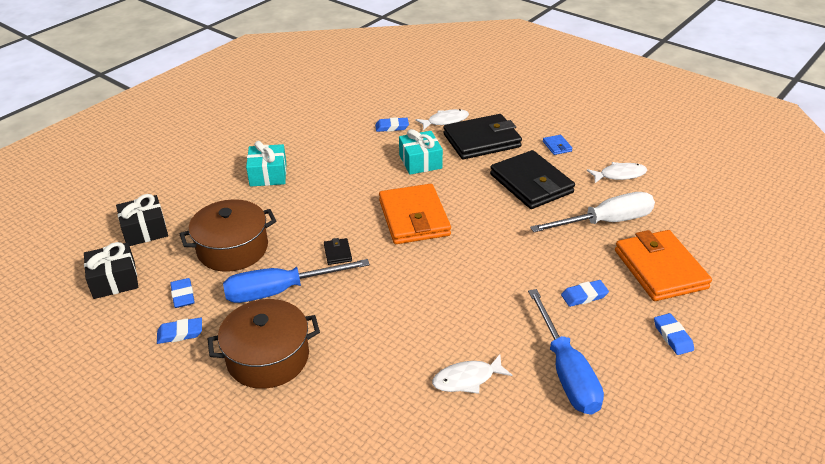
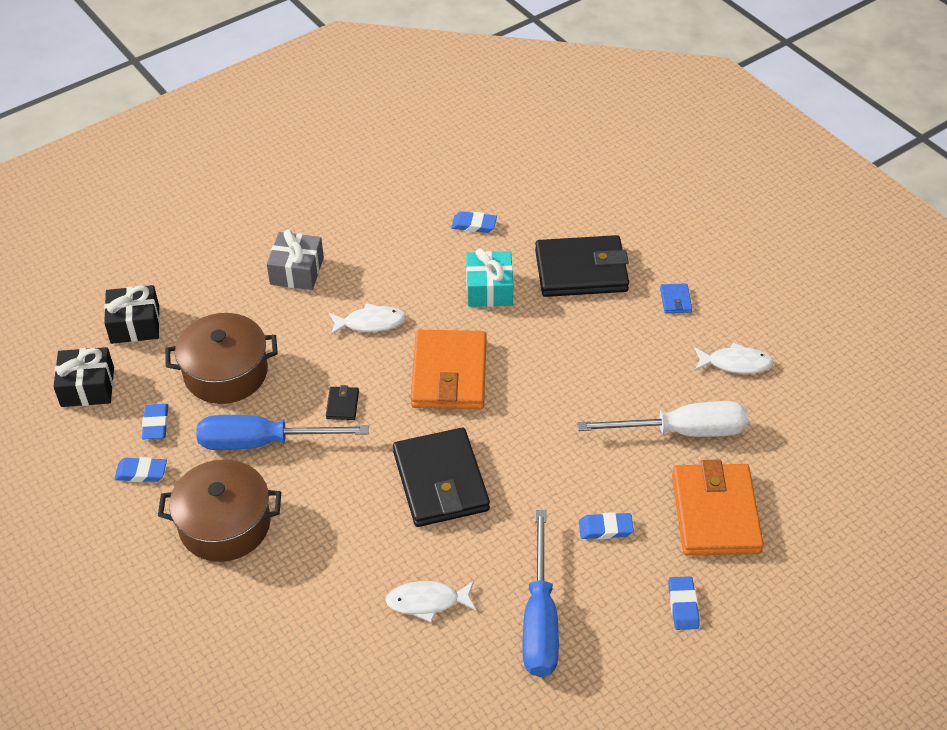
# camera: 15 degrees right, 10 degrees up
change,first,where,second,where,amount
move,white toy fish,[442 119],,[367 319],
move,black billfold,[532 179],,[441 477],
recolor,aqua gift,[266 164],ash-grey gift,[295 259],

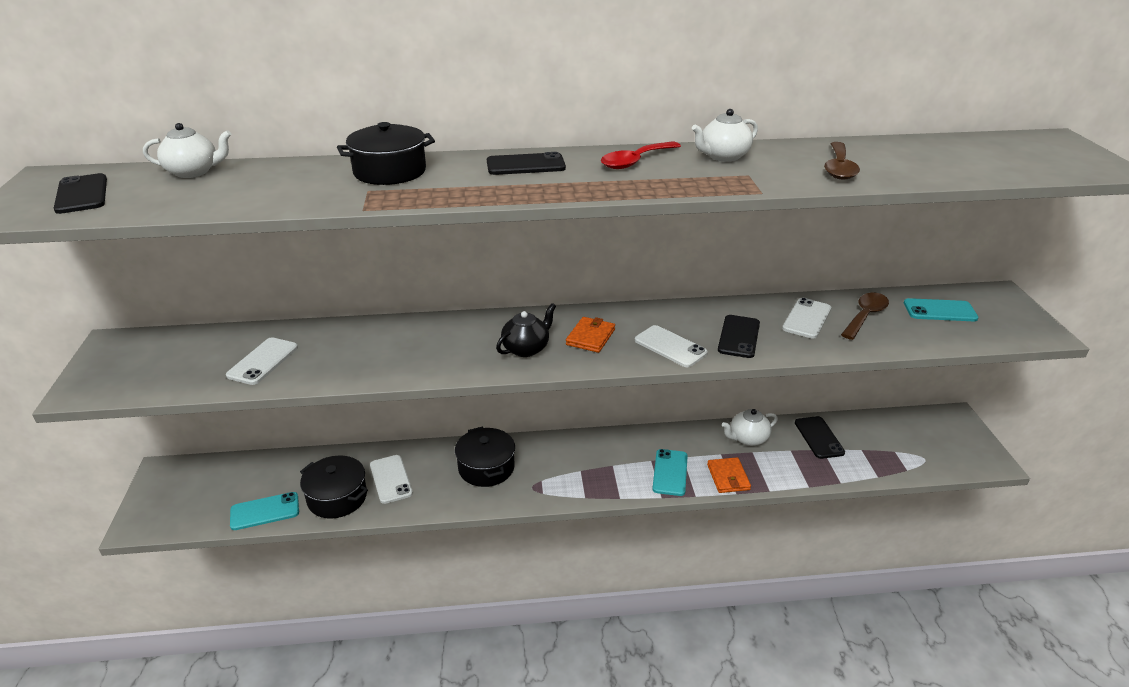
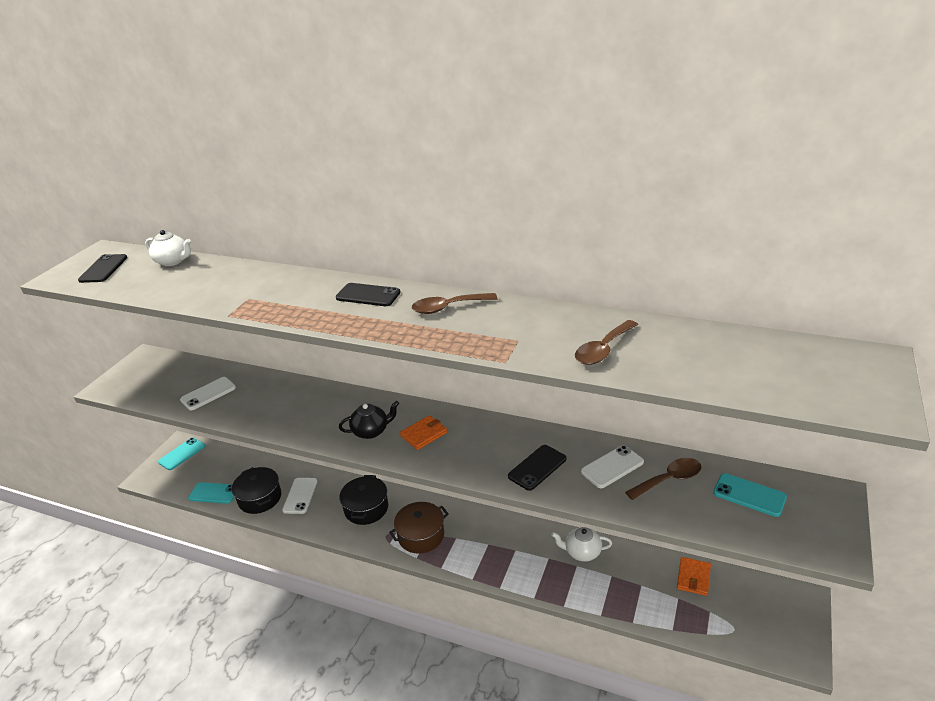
# camera: 30 degrees right, 0 degrees up
change,first,where,second,where,amount
delete,black cooking pot,[386 153],,,
delete,white smartphone,[671 346],,,
delete,white tea pot,[725 135],,,
delete,black smartphone,[820 437],,,
insert,,,brown cooking pot,[419 528],
move,aqua smartphone,[670 472],,[181 454],
move,orange-coloured billfold,[729 475],,[694 576],
recolor,scarlet teaspoon,[641 155],brown teaspoon,[455 303],

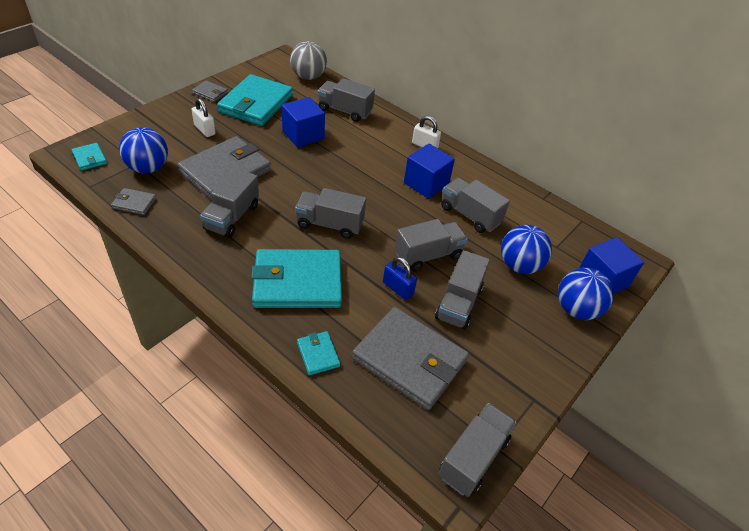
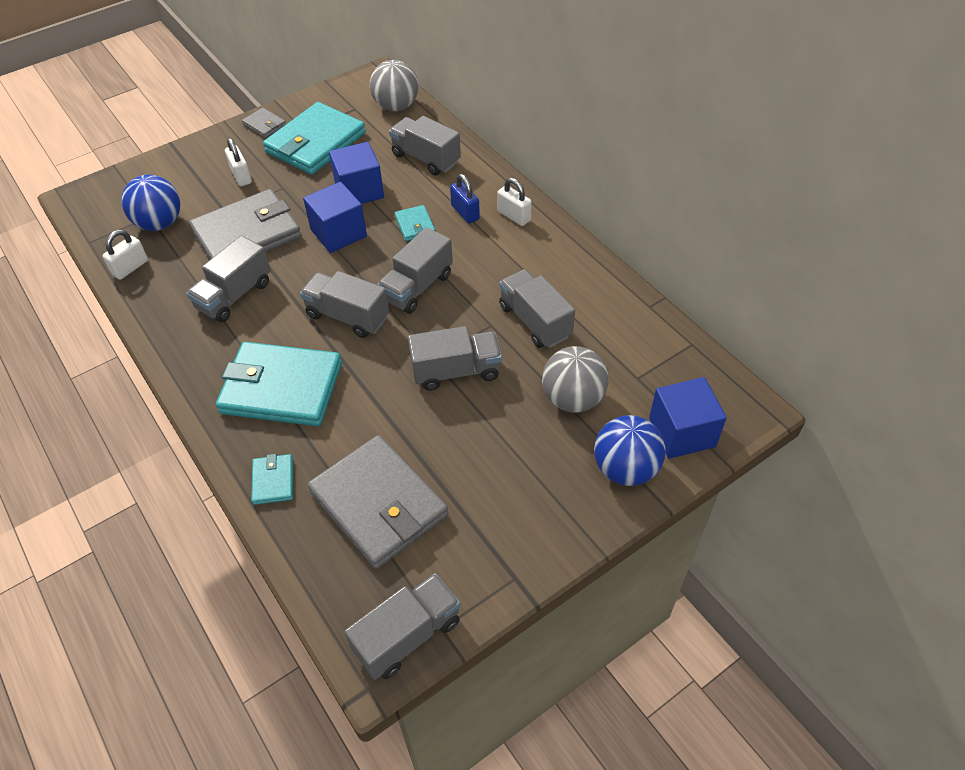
# camera: 20 degrees right, 5 degrees up
change,first,where,second,where,amount
move,aqua billfold,[89 157],,[415 223],
move,cobalt small lock,[400 278],,[465 199],
move,cobalt cube,[429 171],,[335 217],
move,ash-grey toy truck,[462 290],,[415 270],
replace,ash-grey billfold,[133 201],white small lock,[125 254],
recolor,cobalt sphere,[526 249],ash-grey sphere,[575 379],

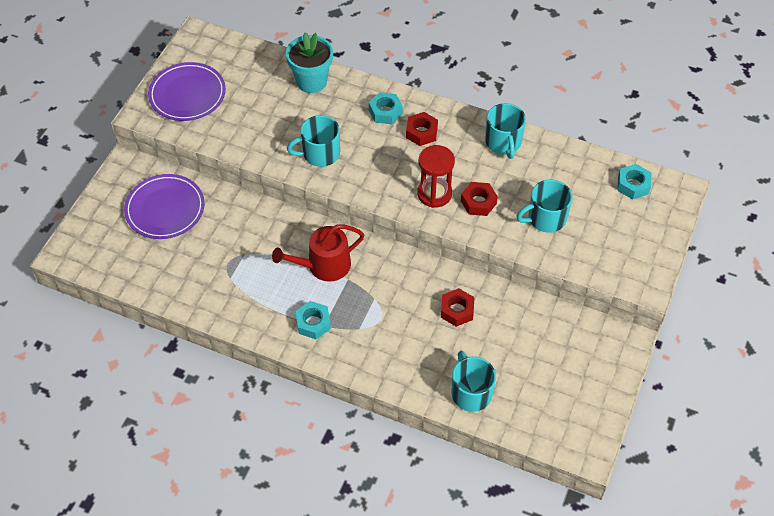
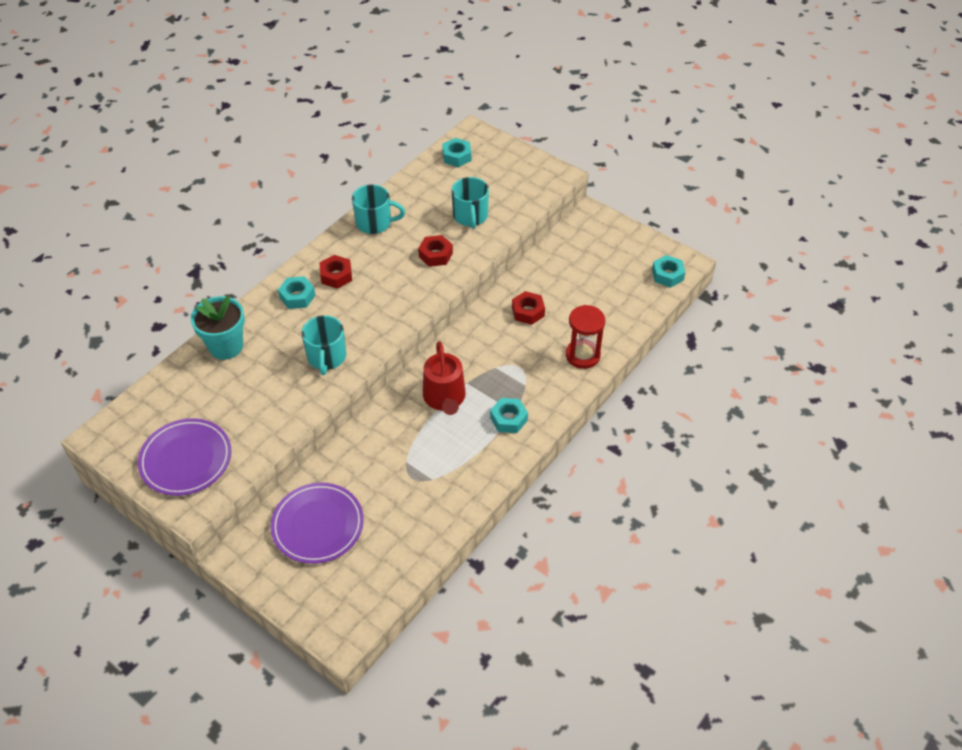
# camera: 75 degrees left, 5 degrees down
change,first,where,second,where,amount
delete,aqua tea mug,[474 381],,,
insert,,,aqua nut,[668 271],
move,scarlet sandglass,[436 176],,[585 337],

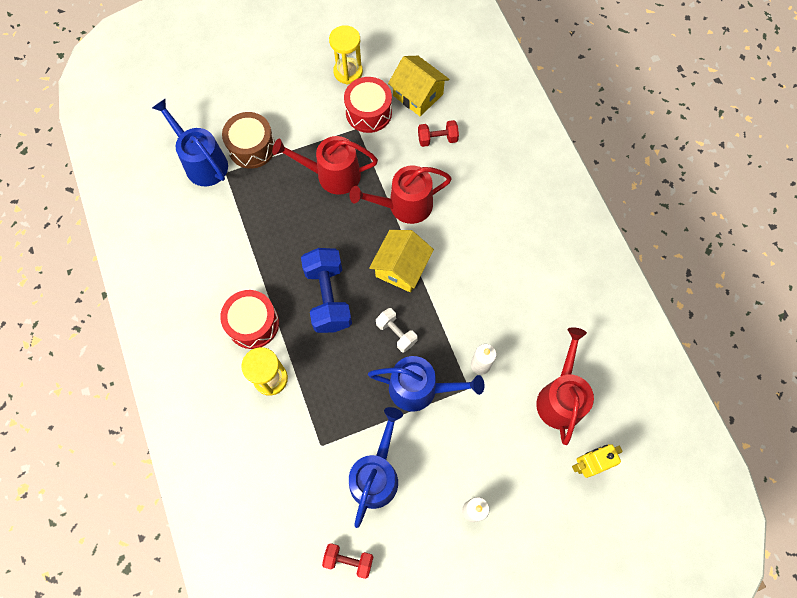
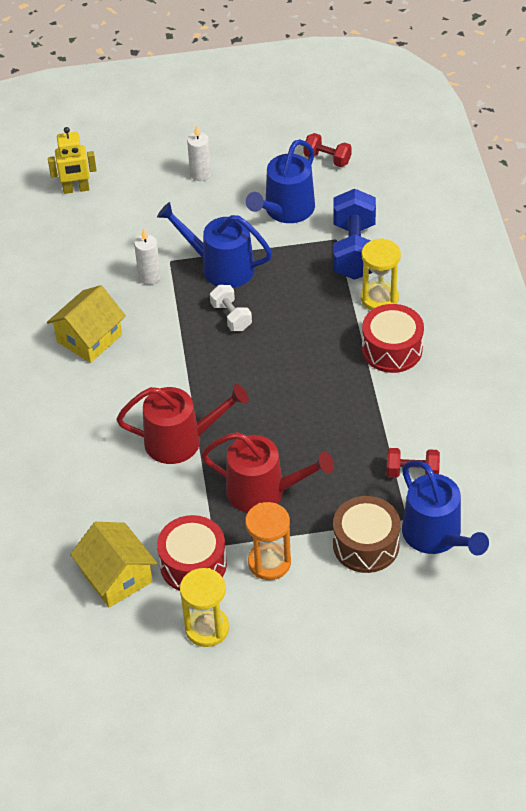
# camera: 165 degrees left, 20 degrees down
change,first,where,second,where,amount
delete,scarlet watering can,[565 386],,,
insert,,,orange-coloured sandglass,[268 541],
move,cobalt free weight,[326 290],,[354 234],
move,golden cottage,[401 261],,[86 324],
move,scarlet free weight,[438 133],,[413 463],

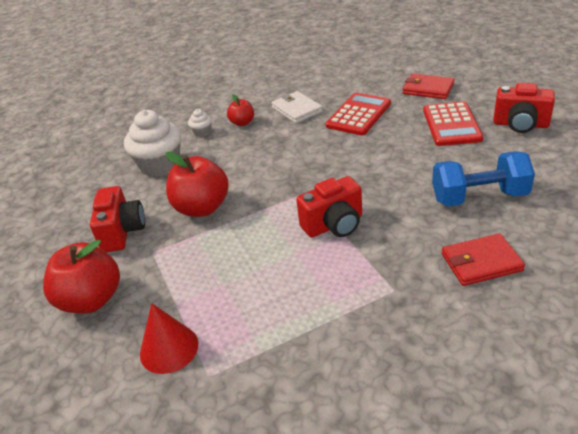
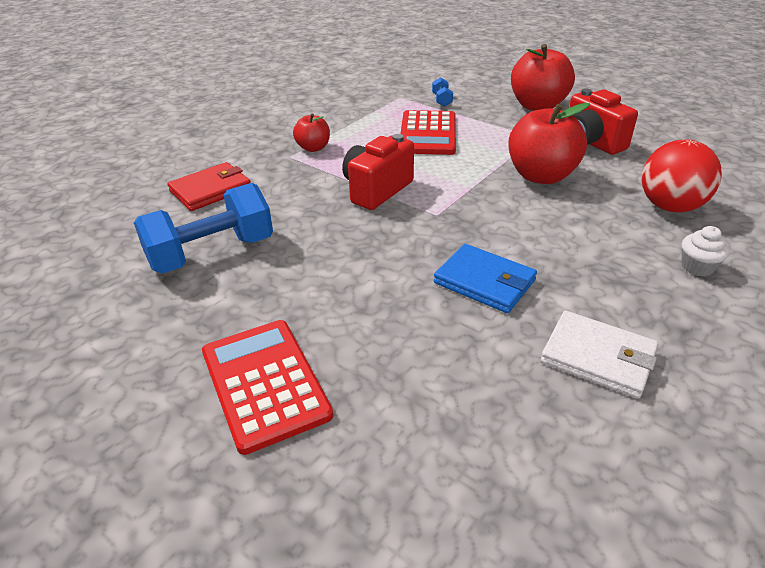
# camera: 150 degrees right, 0 degrees up
change,first,where,second,where,amount
delete,scarlet billfold,[428 86],,,
delete,scarlet photo camera,[524 108],,,
insert,,,cobalt billfold,[485 278],
move,scarlet apple,[240 110],,[311 133],
move,scarlet calculator,[358 114],,[428 132],
replace,white fairy cake,[152 143],scarlet sphere,[682 176],
replace,scarlet solid cone,[169 338],cobalt free weight,[442 92],

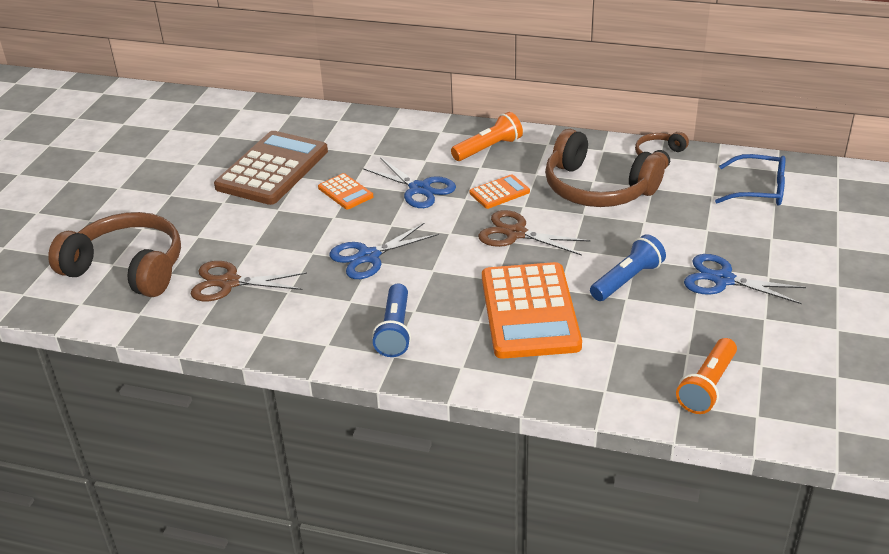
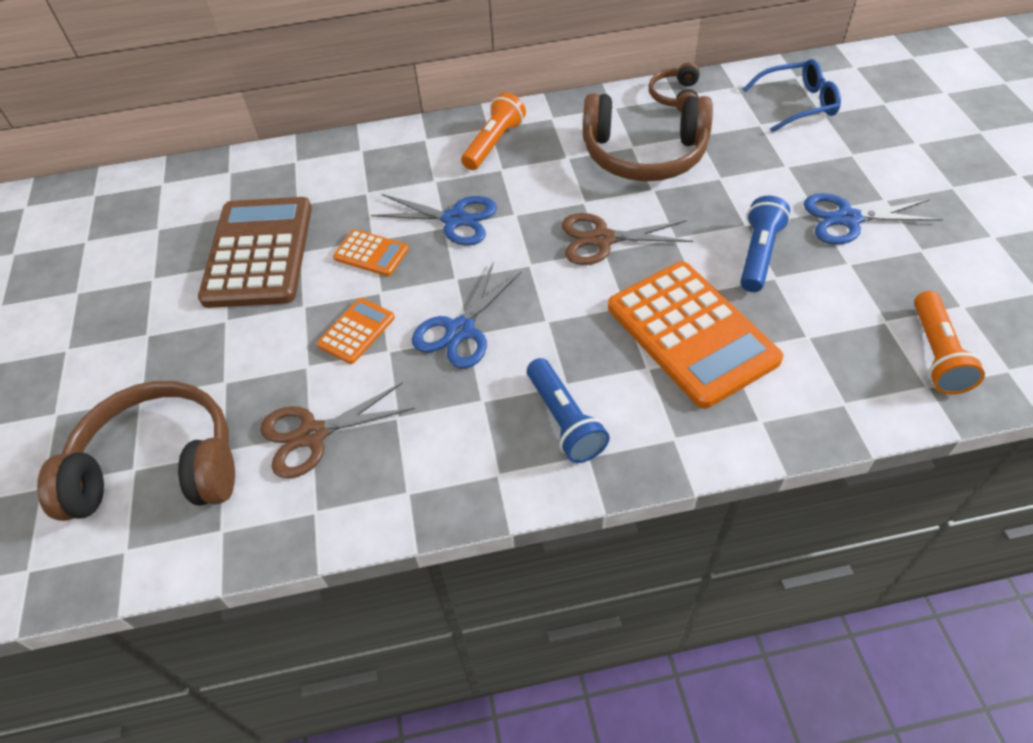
# camera: 25 degrees left, 15 degrees up
change,first,where,second,where,amount
move,orange-coloured calculator,[500 191],,[356 331],

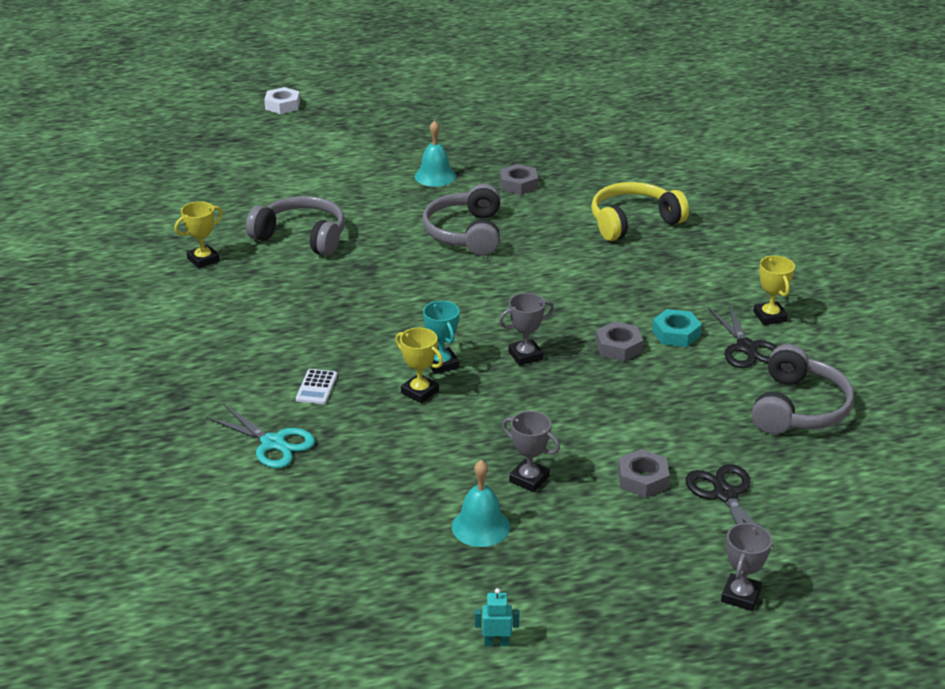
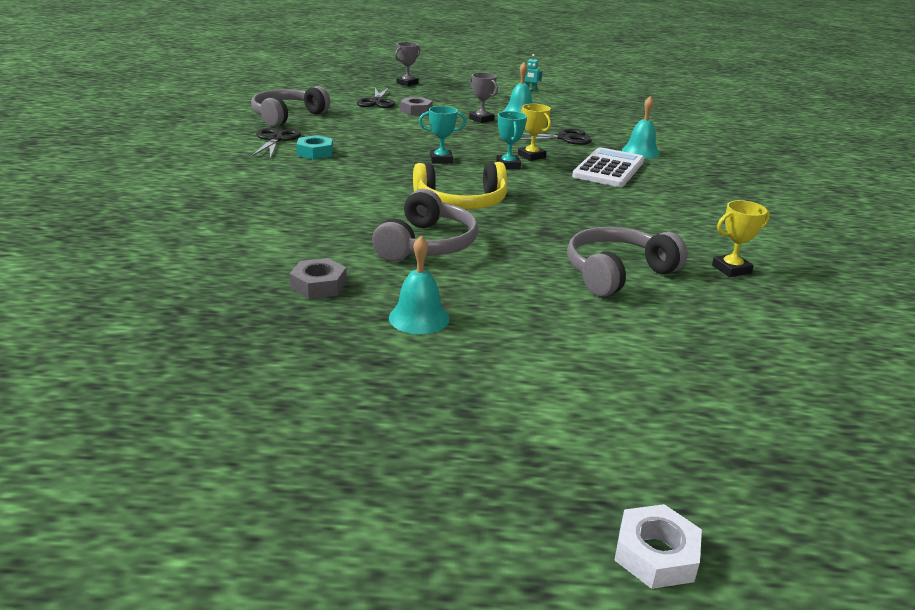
# camera: 165 degrees left, 5 degrees down
change,first,where,second,where,amount
delete,ash-grey nut,[619 341],,,
delete,golden award cup,[774 290],,,
insert,,,black shears,[555 137],
move,golden over-ear headphones,[640 211],,[460 185],
replace,aqua shears,[260 436],aqua school bell,[641 127],
recolor,ash-grey award cup,[526 329],aqua award cup,[443 135],
rotate,ash-grey over-ear headphones,[295 226],,[627 262],105 degrees clockwise
resize,white calculator,[316 386],,[608 167],x2.15

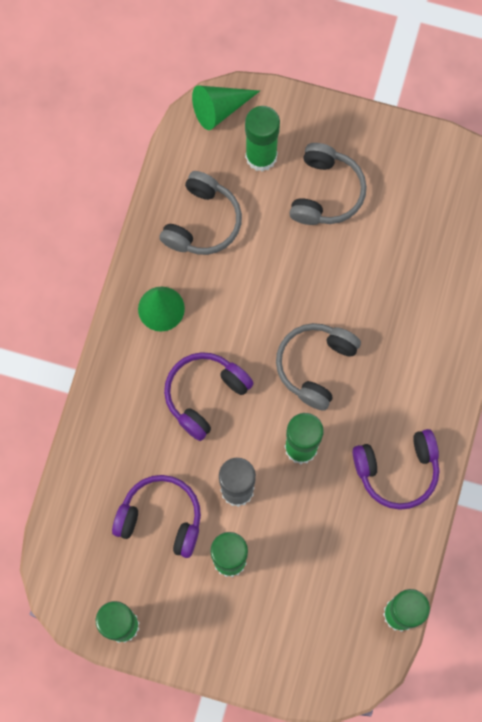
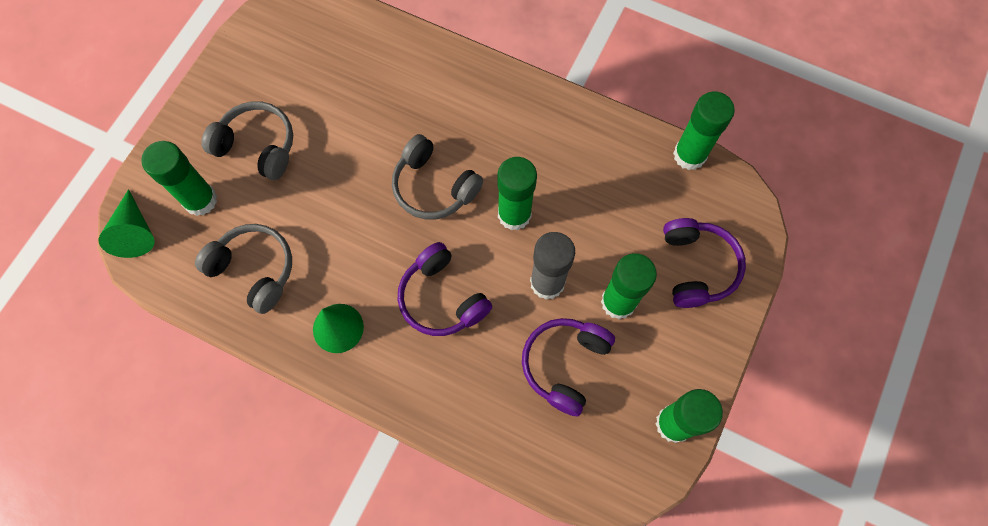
# camera: 80 degrees left, 5 degrees down
change,first,where,second,where,amount
move,violet over-ear headphones,[396 469],,[704 263],

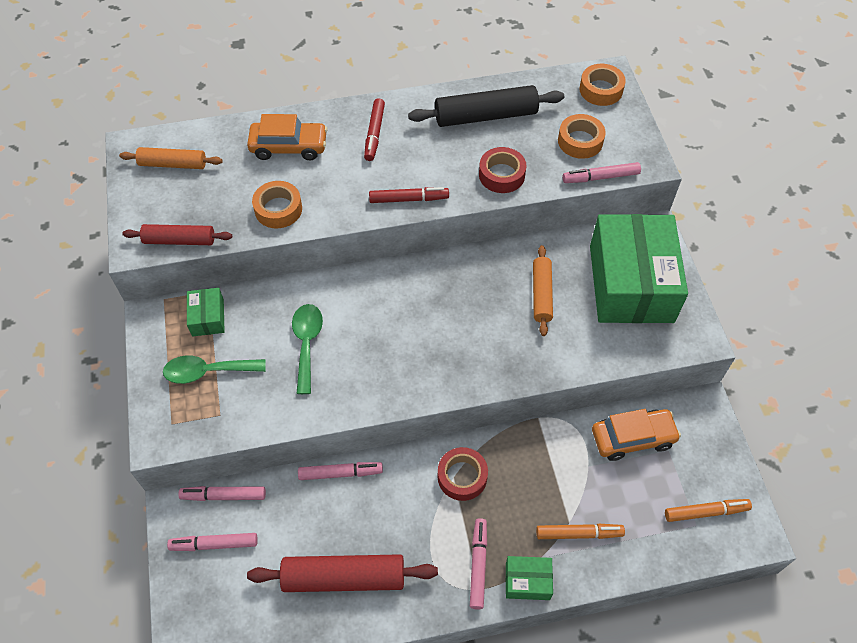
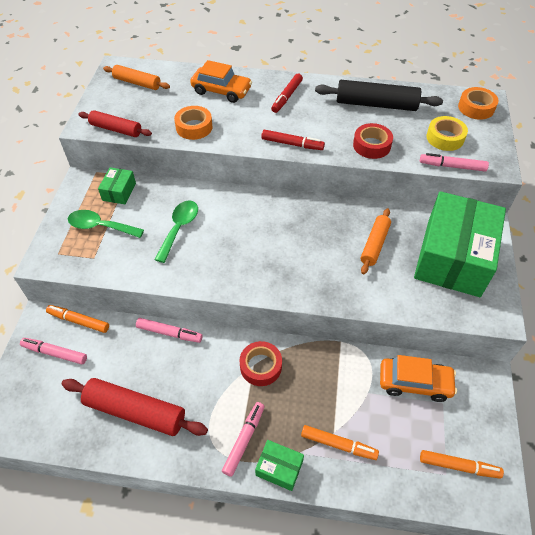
# camera: 20 degrees right, 5 degrees down
change,first,where,second,where,amount
recolor,rose-pink marker,[222 493],orange-coloured marker,[77 319],
recolor,orange-coloured tape,[582 136],golden tape,[447 133],

